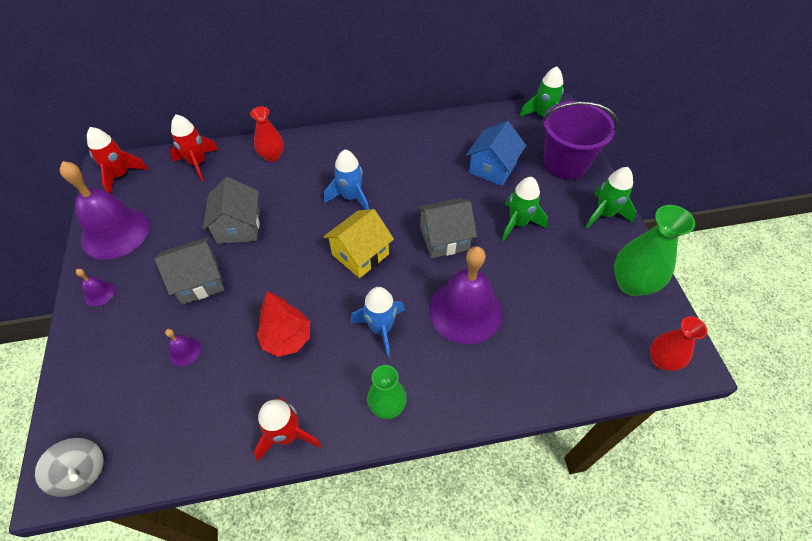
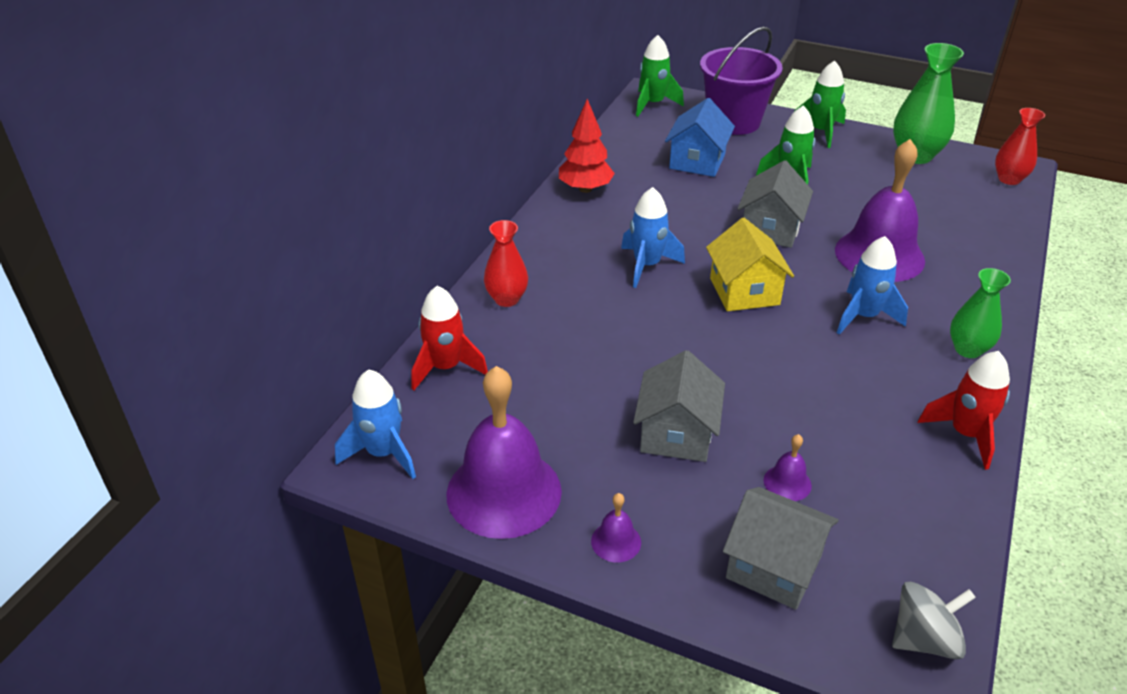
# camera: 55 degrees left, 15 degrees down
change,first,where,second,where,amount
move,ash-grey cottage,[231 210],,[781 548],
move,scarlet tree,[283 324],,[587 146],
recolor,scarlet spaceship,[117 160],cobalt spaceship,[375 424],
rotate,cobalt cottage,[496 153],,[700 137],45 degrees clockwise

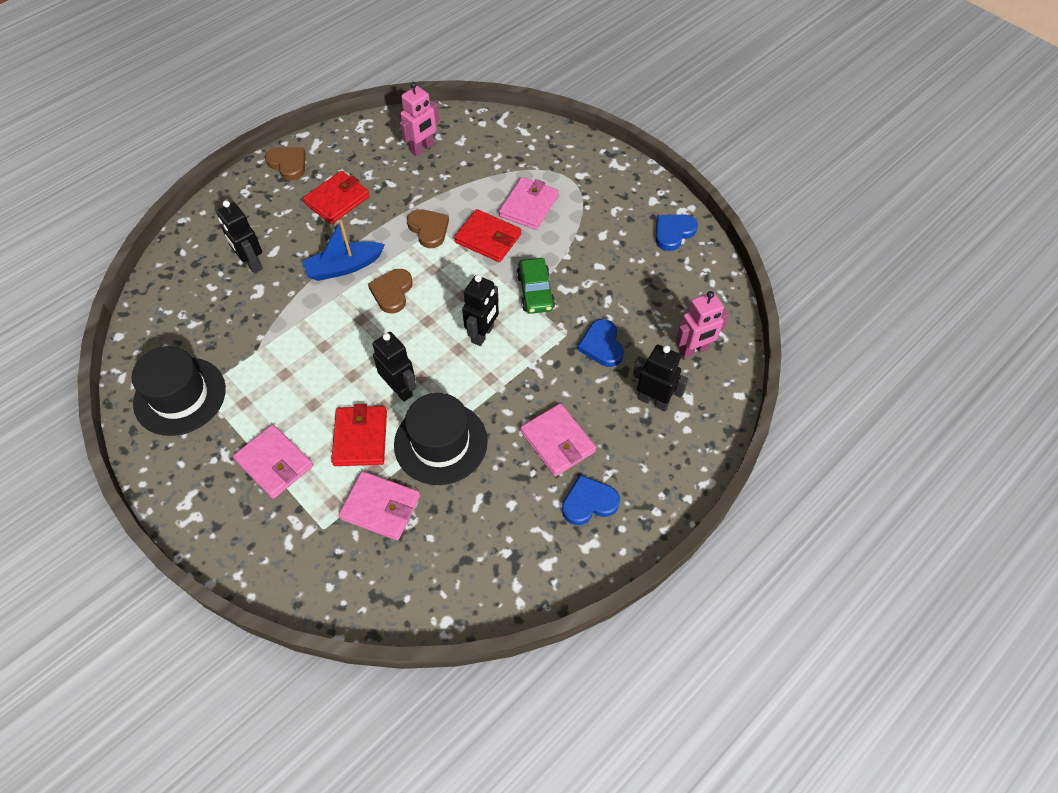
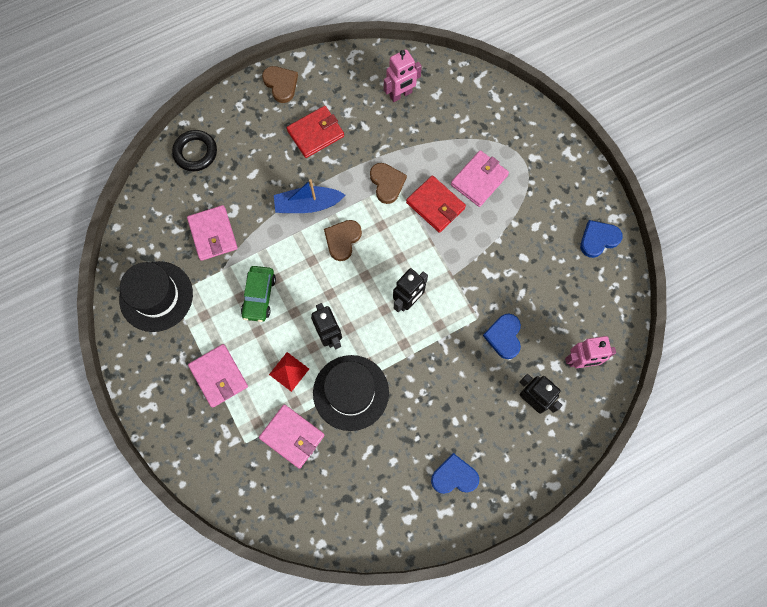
# camera: 15 degrees right, 15 degrees up
change,first,where,second,where,amount
delete,black toy robot,[239 237],,,
insert,,,black ring,[194 150],
move,leaf-green car,[536 286],,[258 294],
move,rose-pink billfold,[558 439],,[212 233],
replace,scarlet billfold,[359 435],scarlet pyramid,[289 372],

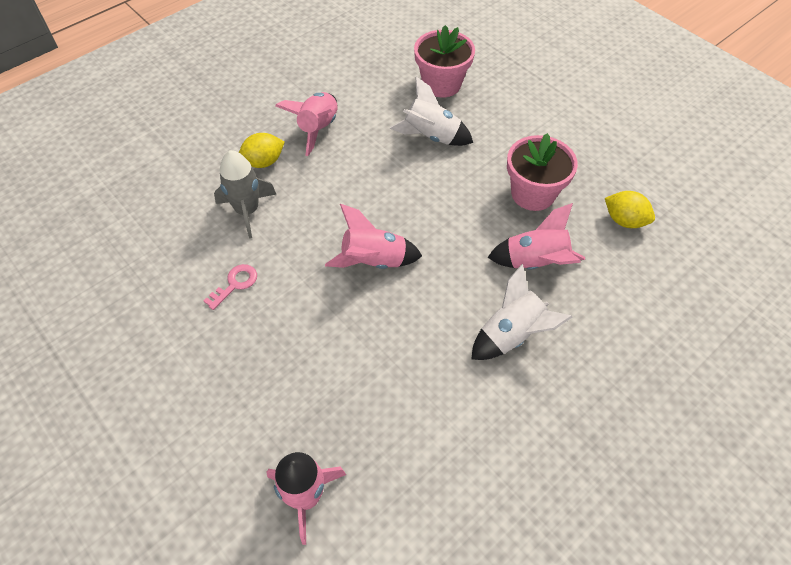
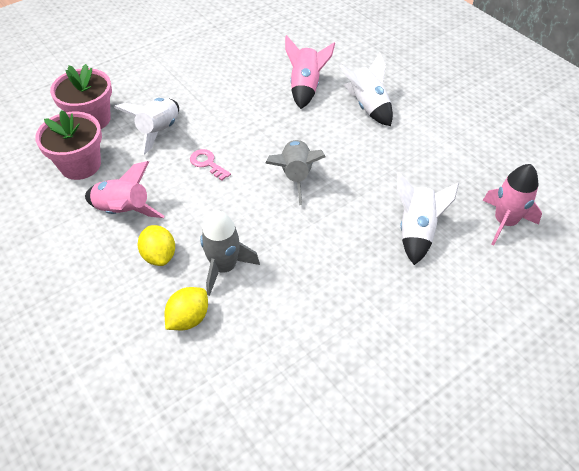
# camera: 85 degrees left, 5 degrees down
change,first,where,second,where,amount
insert,,,white spaceship,[428 218],
move,rose-pink key,[230 287],,[210 165],
move,rose-pink flower pot,[542 172],,[68 145],
move,golden citrus fruit,[630 209],,[186 308],
recolor,rose-pink spaceship,[373 236],ash-grey spaceship,[295 172],

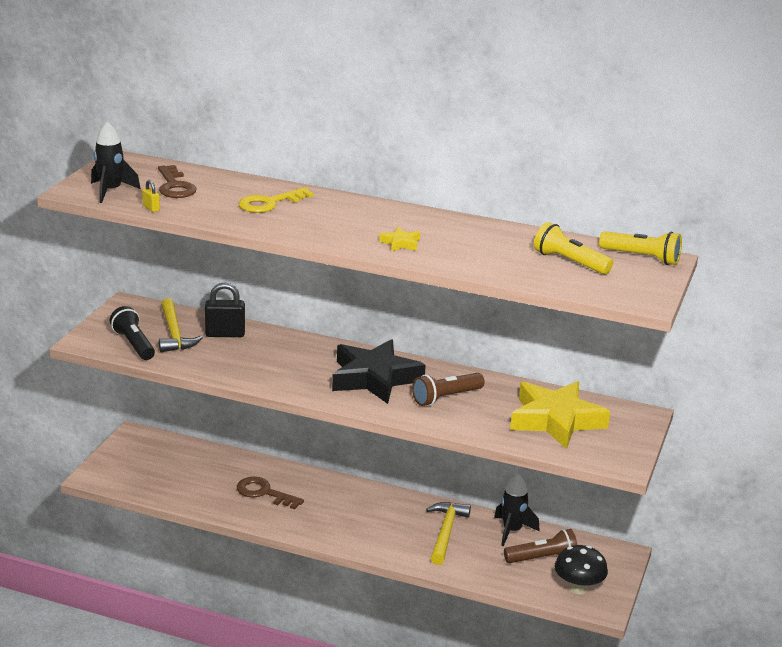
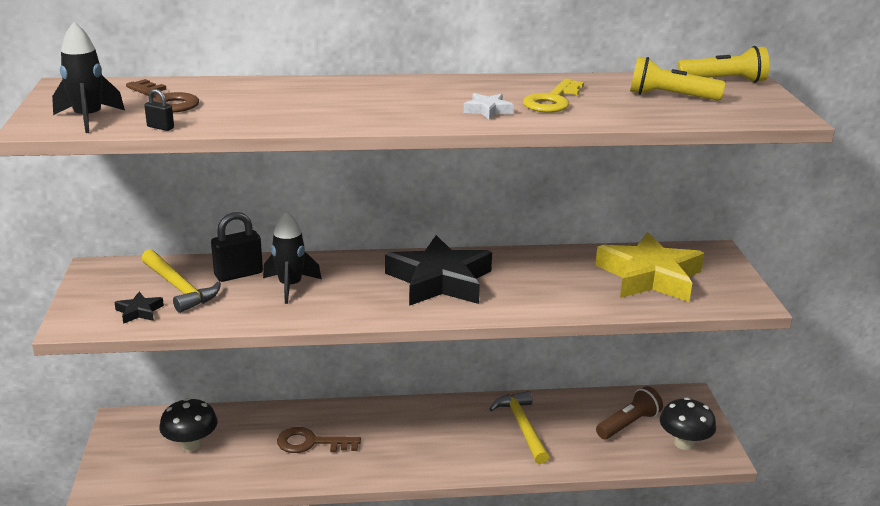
# camera: 25 degrees left, 0 degrees up
change,first,where,second,where,amount
delete,brown torch,[448 389],,,
insert,,,black mushroom,[188 425],
move,golden key,[276 200],,[553 96],
move,black spaceship,[516 510],,[292 257],
replace,black torch,[132 333],black five-pointed star,[139 308],
recolor,golden small lock,[151 196],black small lock,[159 110],
recolor,golden five-pointed star,[399 239],white five-pointed star,[488 106],

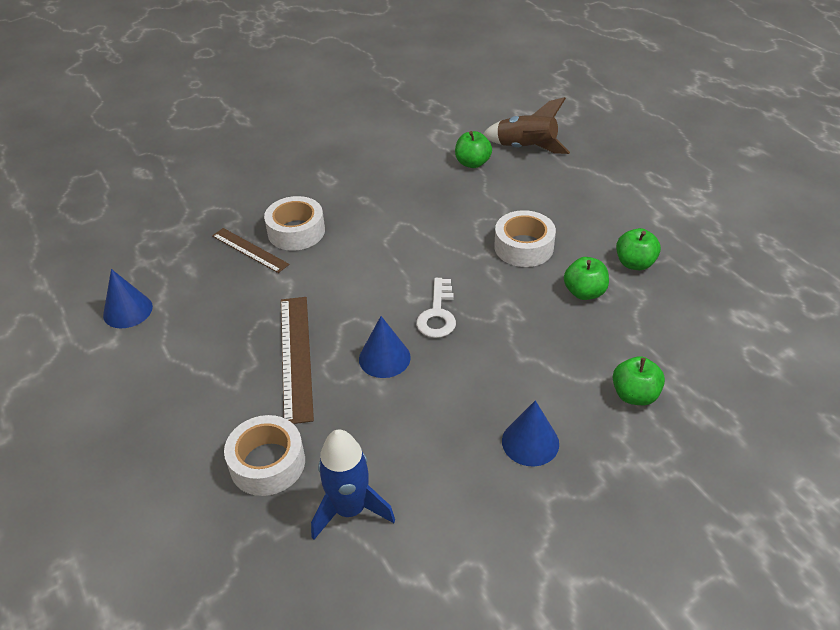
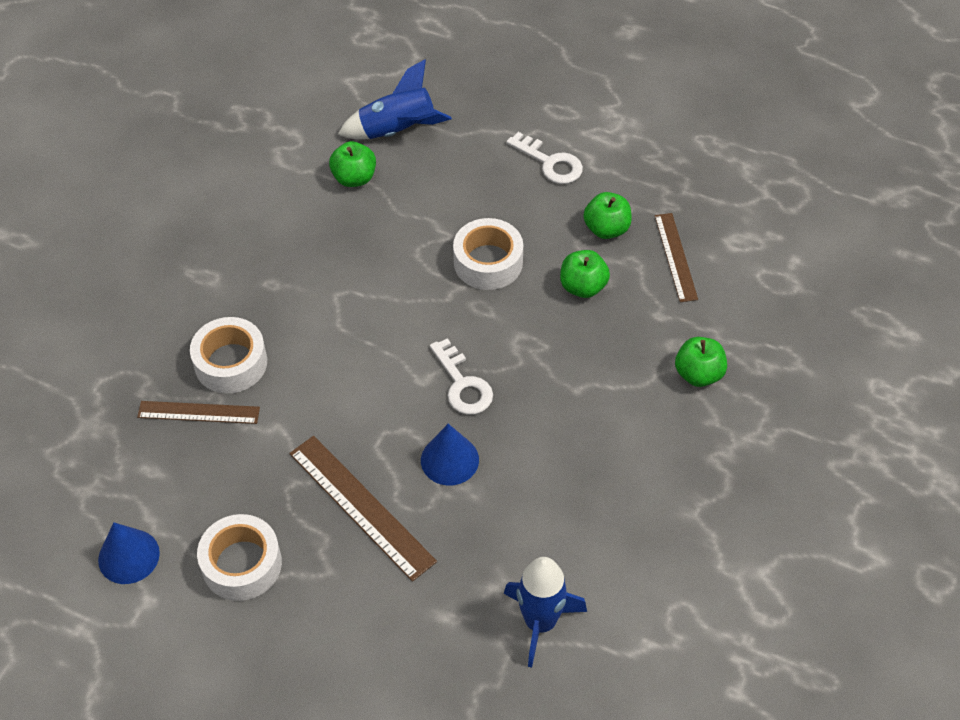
# camera: 35 degrees left, 10 degrees up
change,first,where,second,where,amount
delete,cobalt solid cone,[530 433],,,
insert,,,white key,[544 158],
insert,,,brown measuring stick,[676 257],
move,white tape,[264 455],,[239 557],
recolor,brown spaceship,[526 125],cobalt spaceship,[395 99],

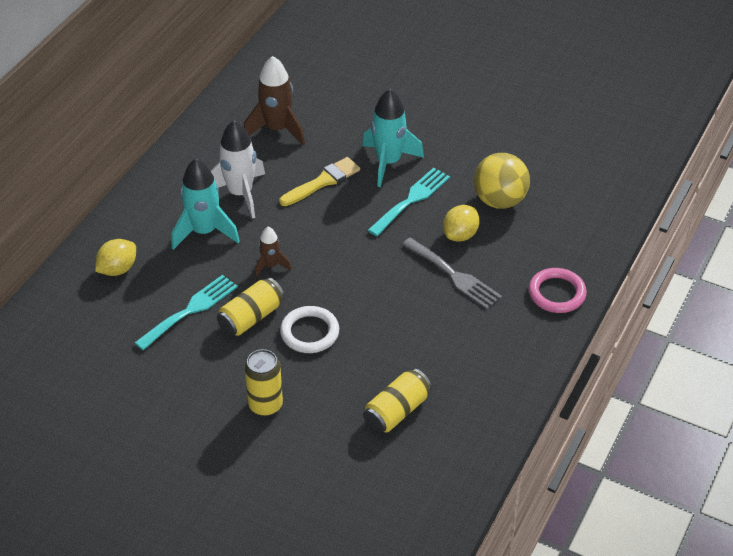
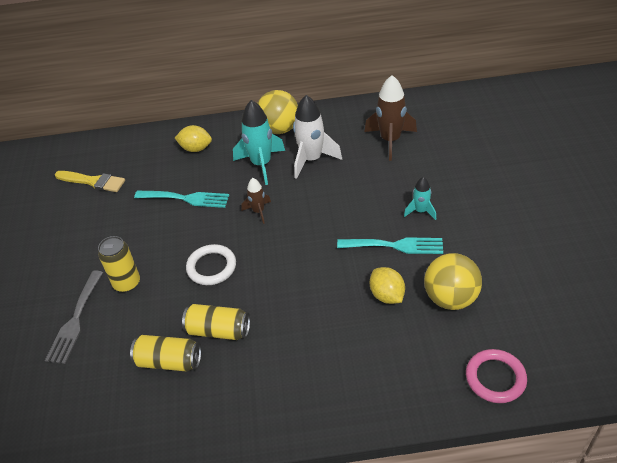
# camera: 60 degrees right, 0 degrees up
change,first,where,second,where,amount
insert,,,golden sphere,[277 112],
move,golden can,[250 307],,[216 322],
move,golden brush,[319 181],,[90 181],
move,ash-grey dinner fork,[452 273],,[74 317],
move,rose-pink ring,[558 290],,[496 376],
rotate,golden citrus fruit,[461 223],,[387 285],60 degrees clockwise
resize,aqua spaceship,[393 138],,[420 198],x0.55

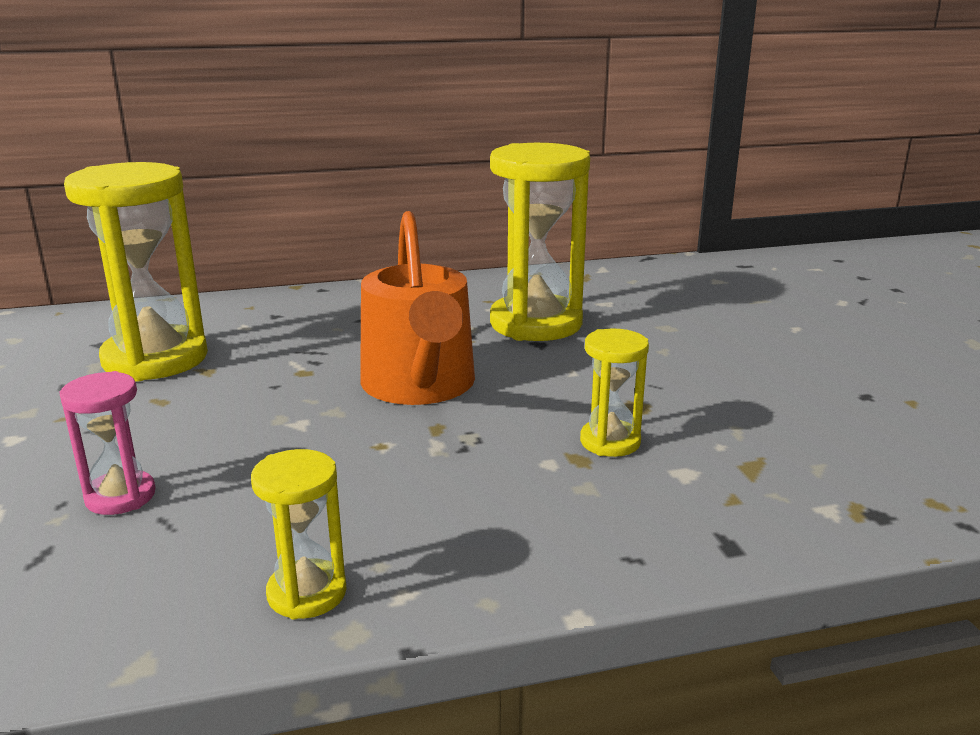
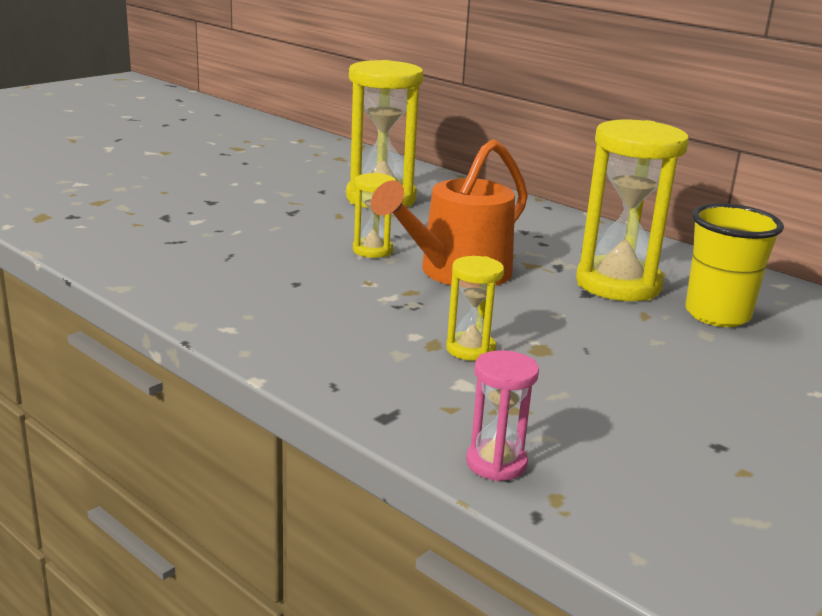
# camera: 55 degrees right, 0 degrees up
change,first,where,second,where,amount
insert,,,golden cup,[734 265],
move,rose-pink sandglass,[108 443],,[502 415],
move,golden sandglass,[299 534],,[374 215],

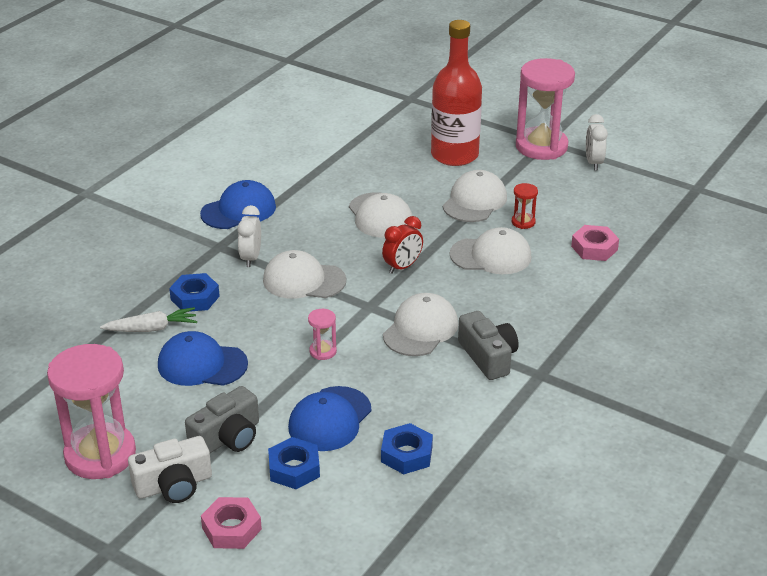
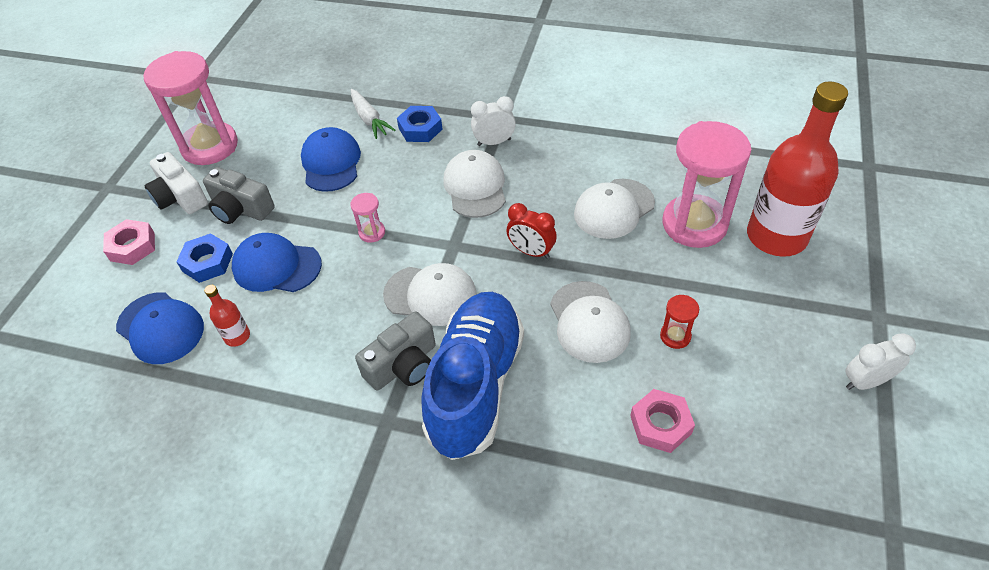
# camera: 75 degrees right, 15 degrees up
change,first,where,second,where,amount
delete,white baseball cap,[475 196],,,
insert,,,cobalt shoe,[472 376],
move,cobalt baseball cap,[238 204],,[160 328],
move,rose-pink sandglass,[545 109],,[707 184],
replace,cobalt nut,[407 448],scarlet drink bottle,[227 316],

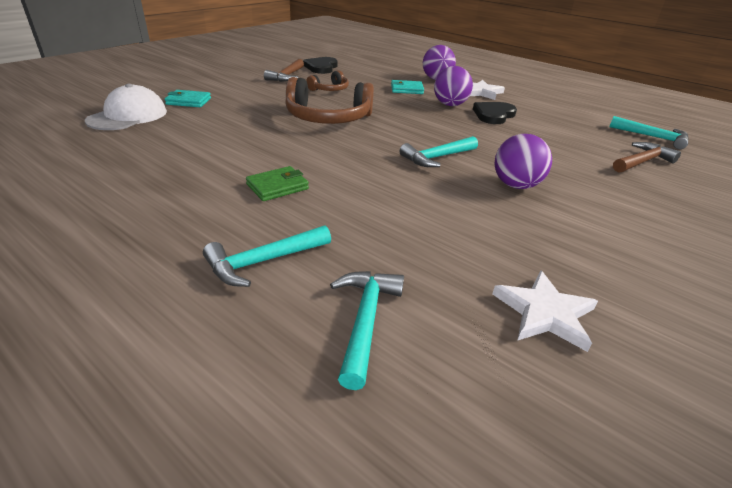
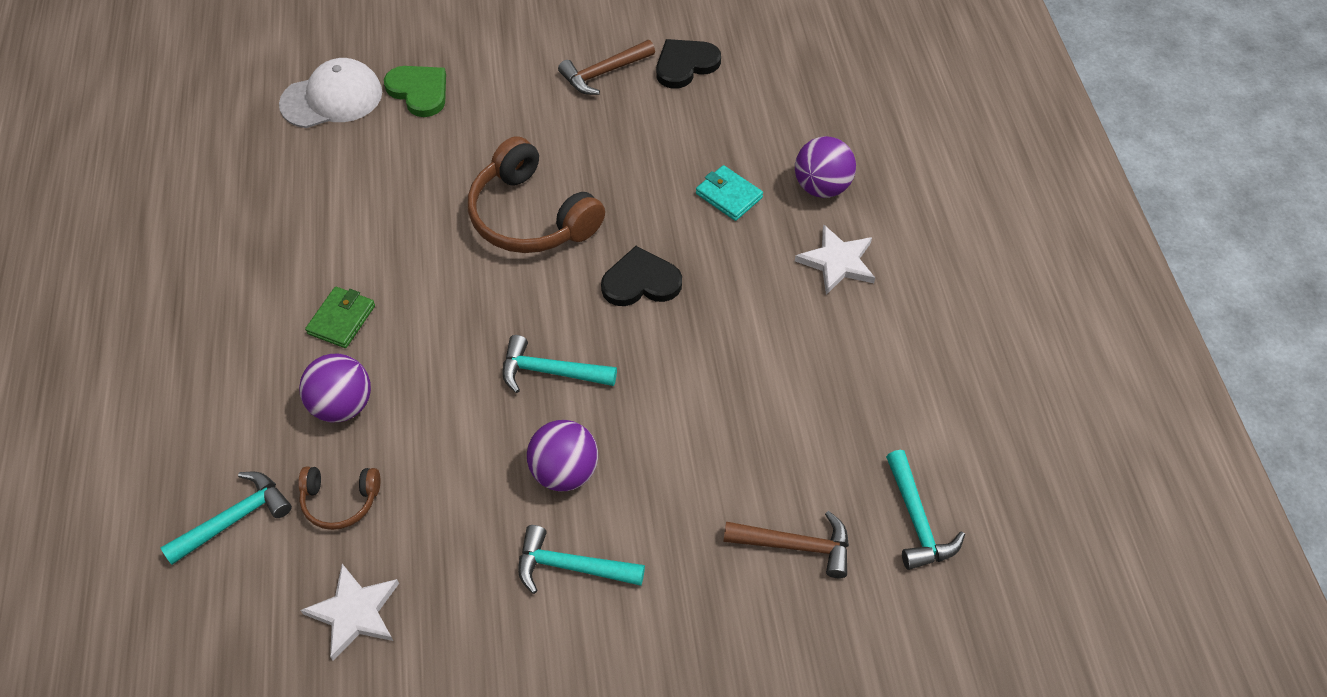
# camera: 45 degrees right, 20 degrees up
change,first,where,second,where,amount
move,aqua hammer,[267 256],,[581 559],
move,brown over-ear headphones,[328 80],,[339 498],
move,violet sphere,[453 86],,[335 388],
move,black heart shape,[495 113],,[641 276],
replace,aqua billfold,[188 98],leaf-green heart shape,[415 91],
rotate,leaf-green billfold,[277 183],,[340 317],75 degrees counterclockwise

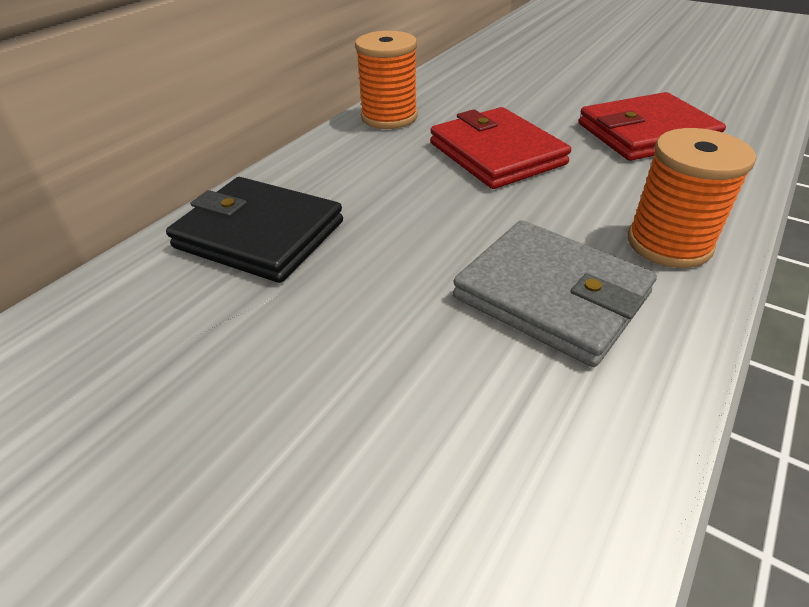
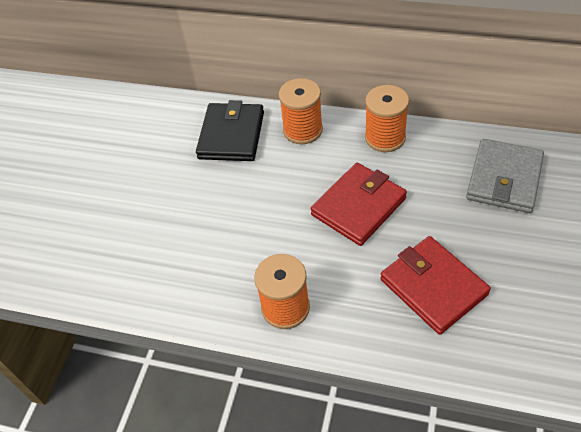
# camera: 75 degrees right, 10 degrees up
change,first,where,second,where,amount
insert,,,orange-coloured bobbin,[301 111],
move,ash-grey billfold,[555 293],,[505 176],

